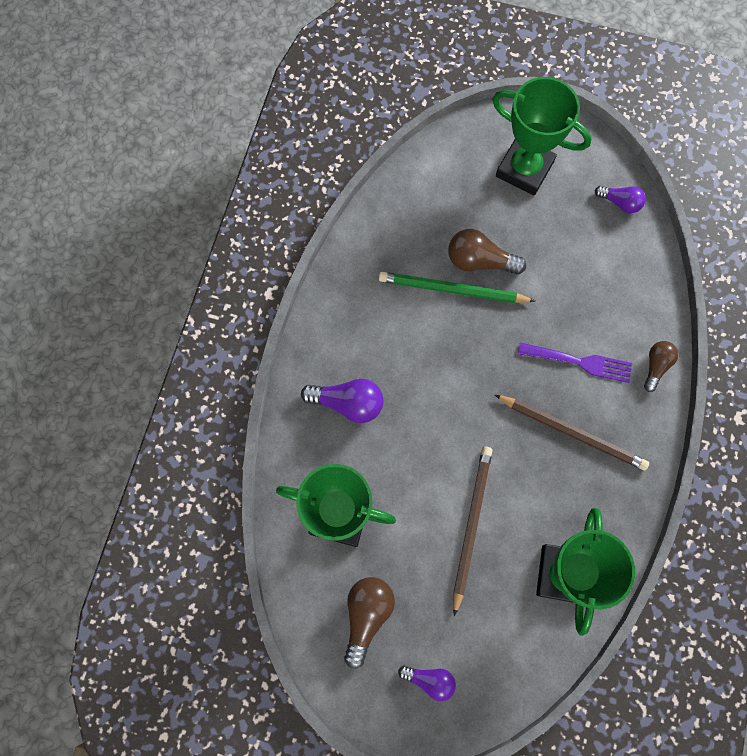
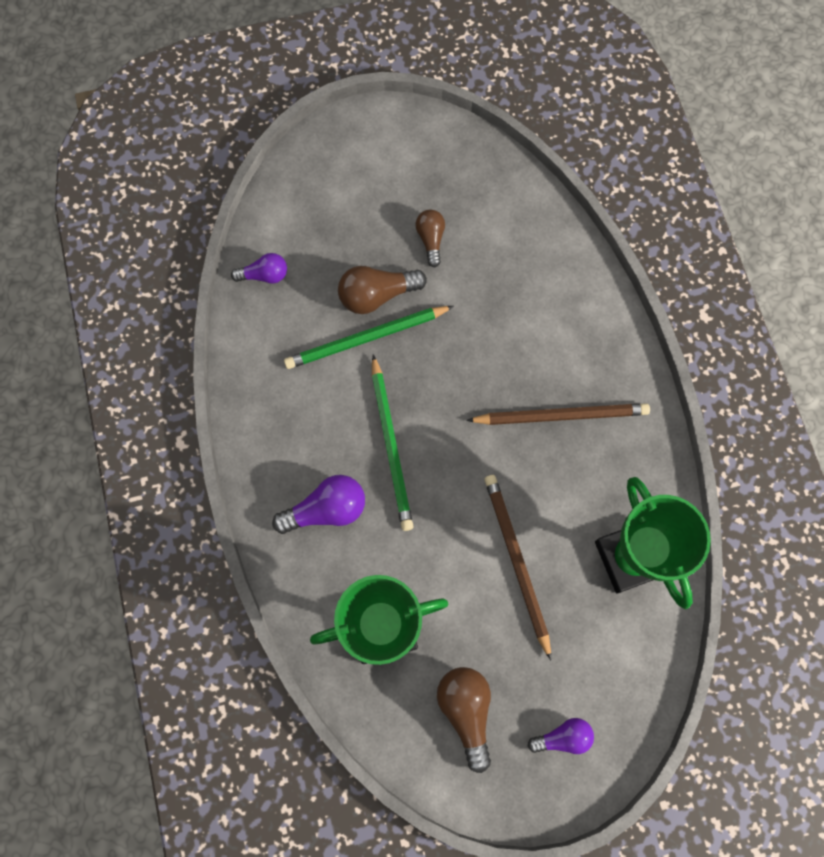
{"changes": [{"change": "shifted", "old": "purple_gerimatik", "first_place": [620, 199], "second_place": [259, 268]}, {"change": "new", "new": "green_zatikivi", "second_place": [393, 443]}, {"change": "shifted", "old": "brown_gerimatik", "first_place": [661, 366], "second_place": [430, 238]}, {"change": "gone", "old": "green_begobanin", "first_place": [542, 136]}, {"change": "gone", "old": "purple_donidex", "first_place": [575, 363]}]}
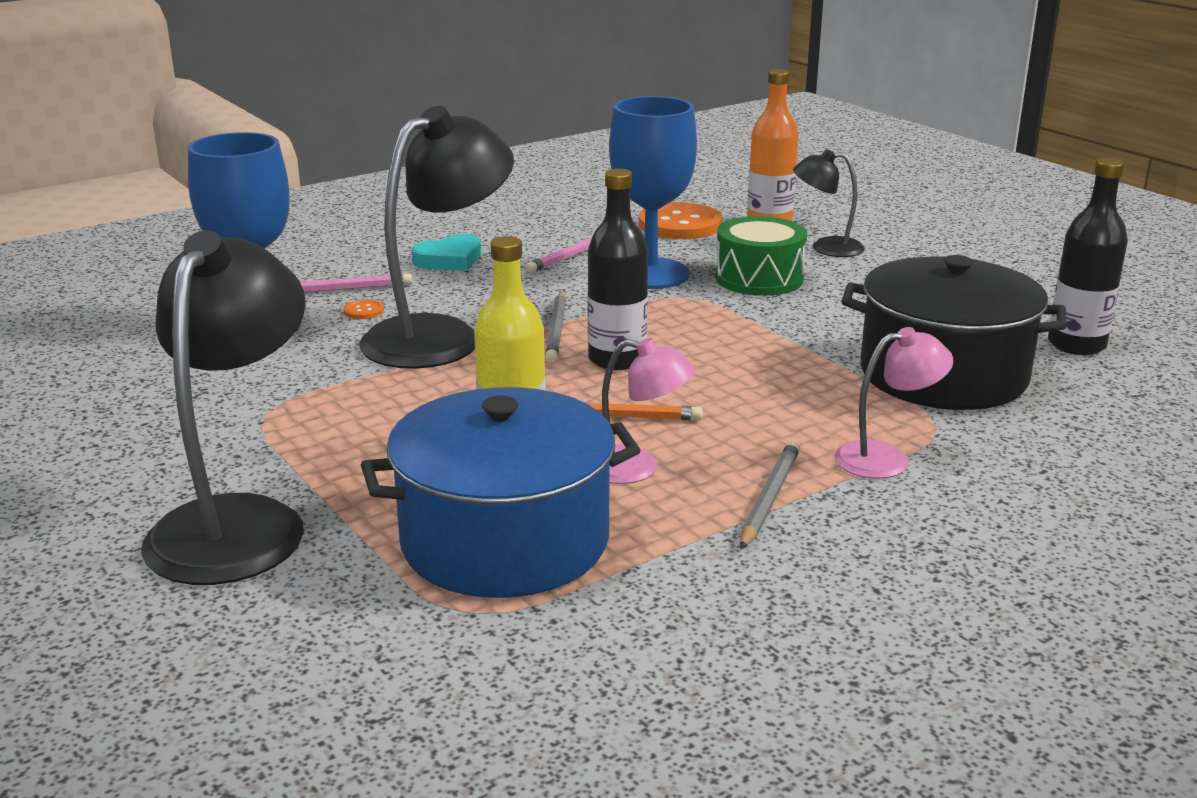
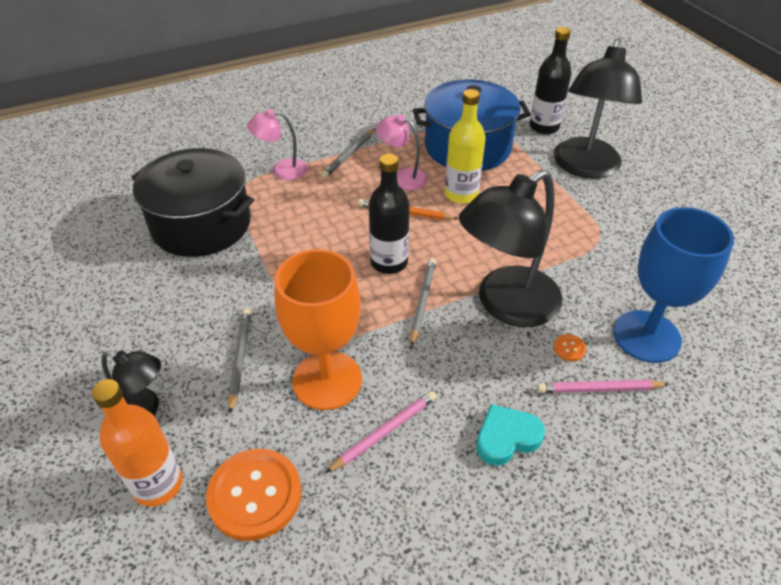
{"changes": [{"change": "swapped", "old": "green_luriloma", "new": "grey_zatikivi", "first_place": [761, 256], "second_place": [239, 361]}, {"change": "repainted", "old": "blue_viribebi", "new": "orange_viribebi", "first_place": [653, 192], "second_place": [318, 329]}, {"change": "shifted", "old": "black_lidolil", "first_place": [1088, 256], "second_place": [551, 81]}]}
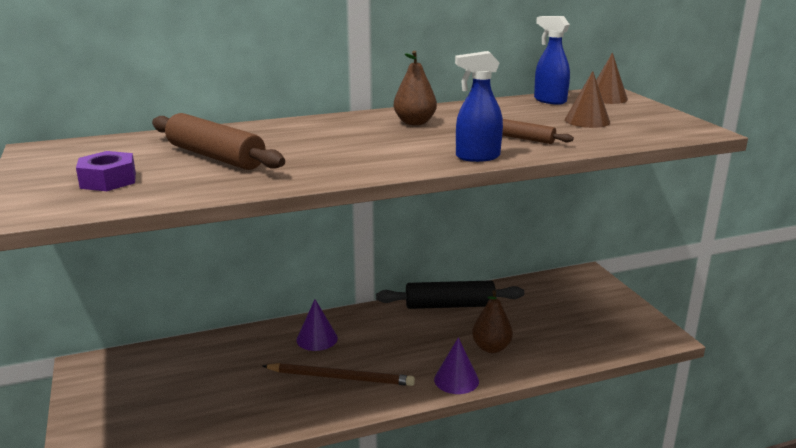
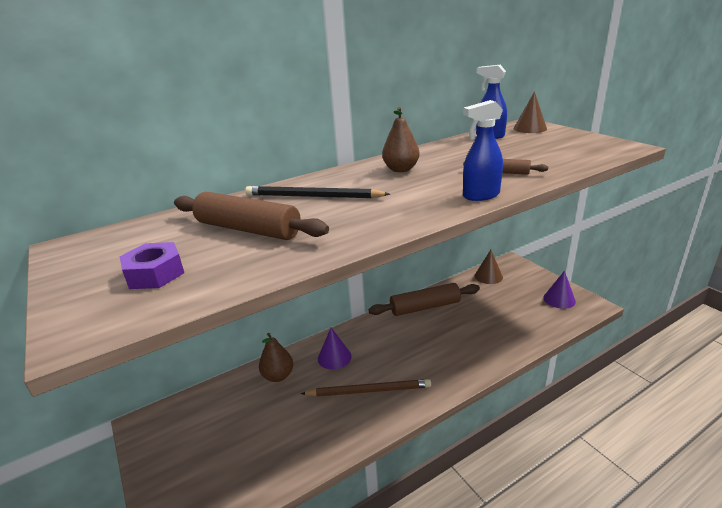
{"changes": [{"change": "new", "new": "black_zatikivi", "second_place": [317, 192]}, {"change": "shifted", "old": "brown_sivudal", "first_place": [492, 321], "second_place": [276, 357]}, {"change": "repainted", "old": "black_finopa", "new": "brown_finopa", "first_place": [450, 294], "second_place": [424, 299]}, {"change": "shifted", "old": "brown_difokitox", "first_place": [587, 99], "second_place": [489, 267]}, {"change": "shifted", "old": "purple_difokitox", "first_place": [456, 365], "second_place": [559, 290]}]}
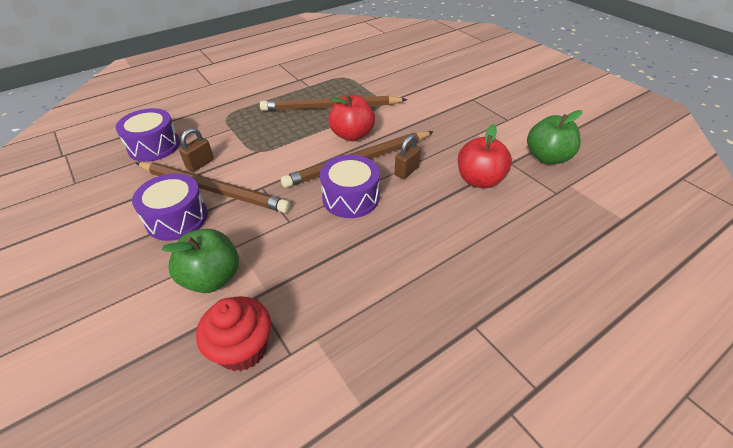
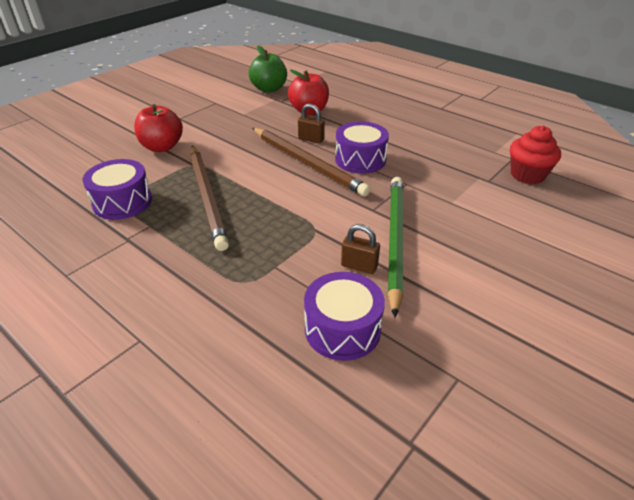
{"changes": [{"change": "shifted", "old": "purple_luriloma", "first_place": [170, 207], "second_place": [117, 189]}, {"change": "shifted", "old": "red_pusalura", "first_place": [351, 117], "second_place": [158, 128]}, {"change": "repainted", "old": "brown_zatikivi", "new": "green_zatikivi", "first_place": [213, 187], "second_place": [395, 247]}, {"change": "gone", "old": "green_pusalura", "first_place": [200, 261]}]}
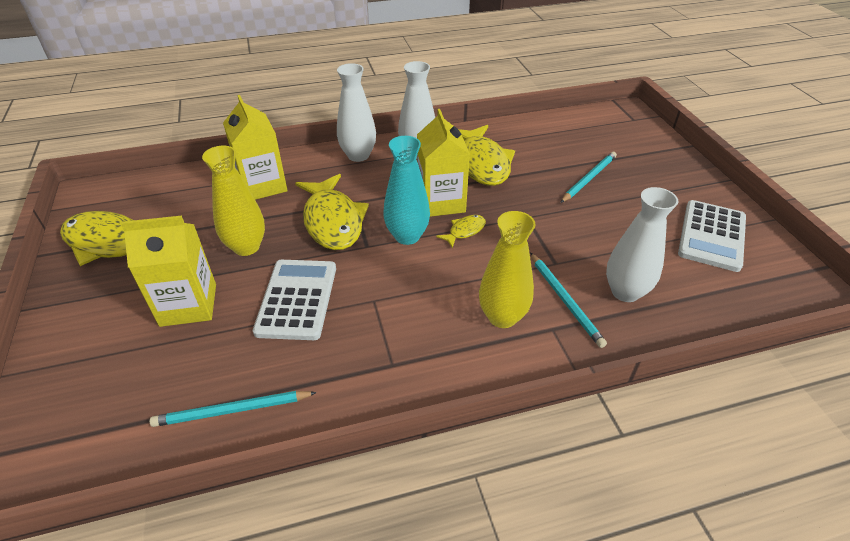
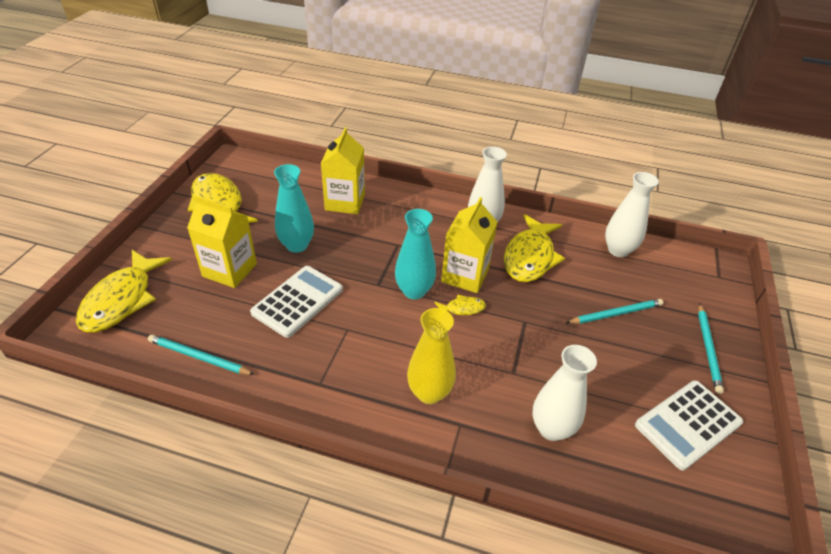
{"changes": [{"change": "shifted", "old": "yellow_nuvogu", "first_place": [332, 212], "second_place": [124, 291]}, {"change": "repainted", "old": "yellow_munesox", "new": "turquoise_munesox", "first_place": [233, 201], "second_place": [294, 208]}, {"change": "shifted", "old": "white_munesox", "first_place": [356, 112], "second_place": [632, 214]}, {"change": "shifted", "old": "turquoise_zatikivi", "first_place": [568, 300], "second_place": [711, 349]}]}
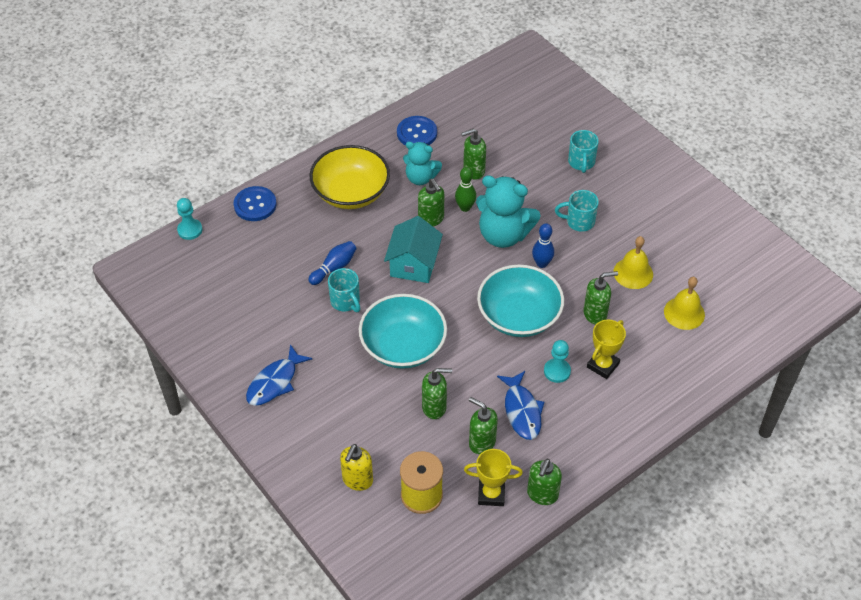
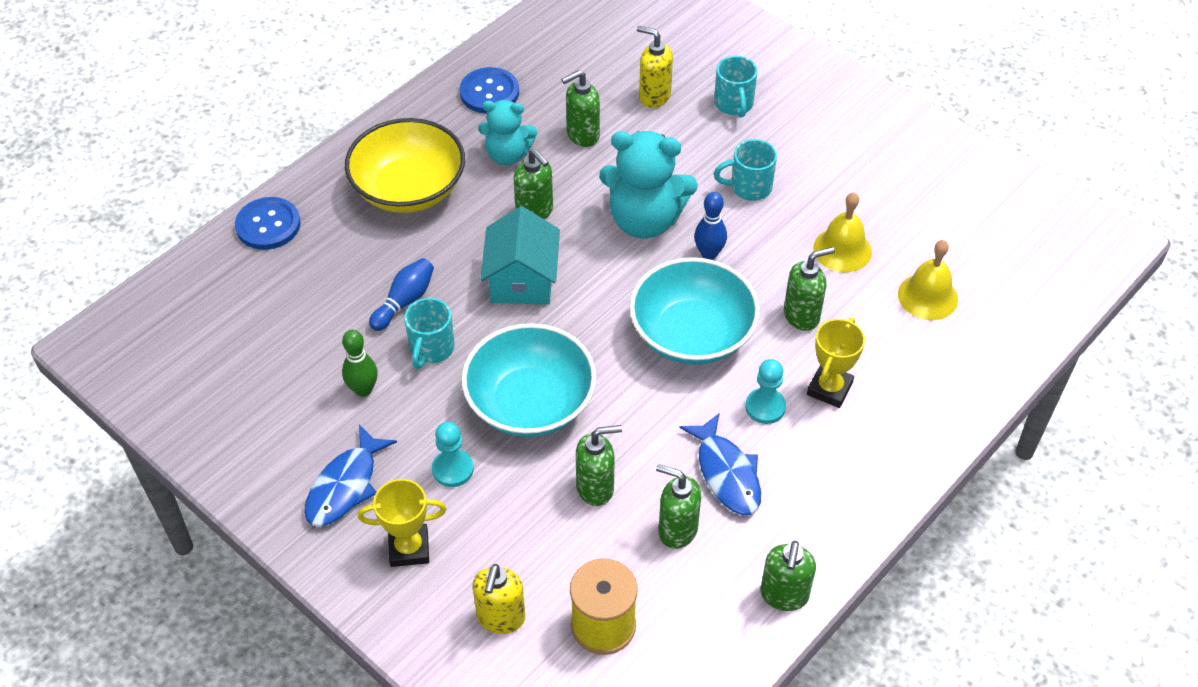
{"changes": [{"change": "shifted", "old": "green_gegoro", "first_place": [465, 189], "second_place": [360, 363]}, {"change": "shifted", "old": "yellow_begobanin", "first_place": [493, 477], "second_place": [402, 523]}, {"change": "rotated", "old": "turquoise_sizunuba", "first_place": [344, 290], "second_place": [429, 333], "degrees": 60}, {"change": "shifted", "old": "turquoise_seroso", "first_place": [189, 219], "second_place": [453, 454]}, {"change": "new", "new": "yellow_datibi", "second_place": [655, 67]}]}
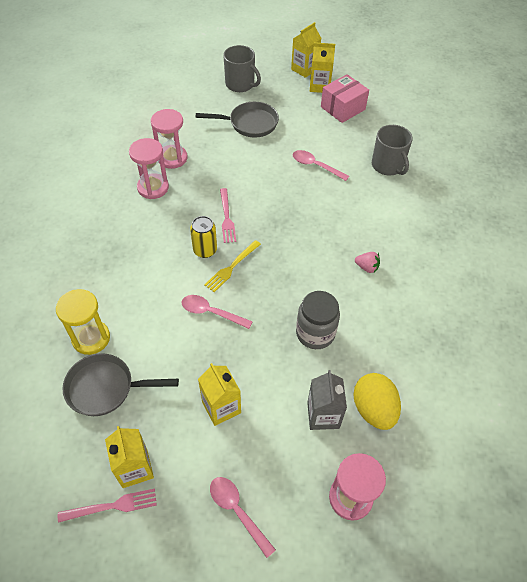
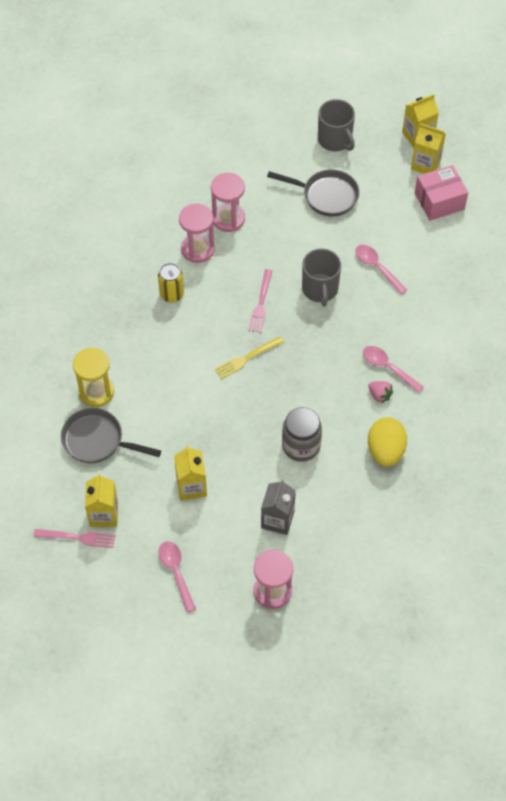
{"changes": [{"change": "shifted", "old": "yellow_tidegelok", "first_place": [203, 237], "second_place": [171, 282]}, {"change": "shifted", "old": "grey_sizunuba", "first_place": [392, 150], "second_place": [321, 277]}, {"change": "shifted", "old": "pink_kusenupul", "first_place": [217, 312], "second_place": [393, 369]}, {"change": "shifted", "old": "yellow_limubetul", "first_place": [377, 401], "second_place": [387, 442]}]}
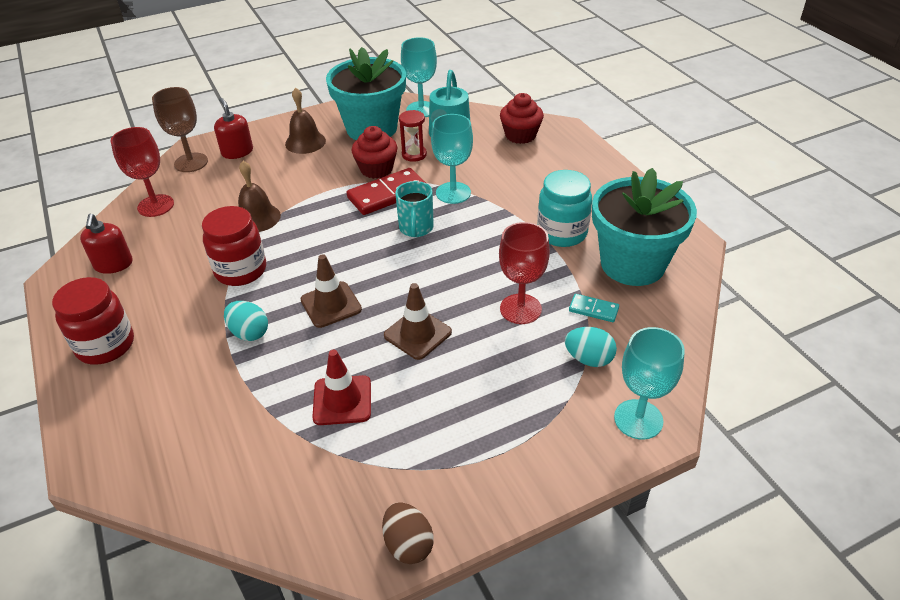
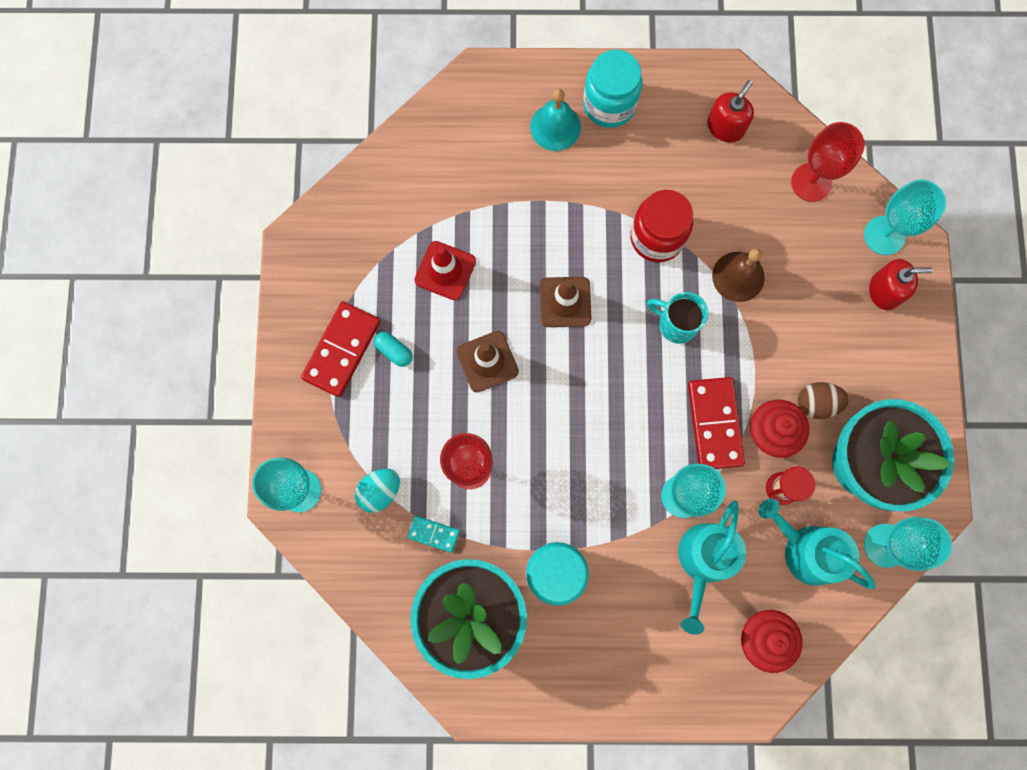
{"changes": [{"change": "new", "new": "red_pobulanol", "second_place": [340, 349]}, {"change": "new", "new": "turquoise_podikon", "second_place": [393, 349]}, {"change": "rotated", "old": "turquoise_pobulanol", "first_place": [594, 308], "second_place": [433, 534], "degrees": 60}, {"change": "new", "new": "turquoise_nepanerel", "second_place": [555, 120]}, {"change": "repainted", "old": "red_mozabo", "new": "turquoise_mozabo", "first_place": [93, 321], "second_place": [612, 89]}, {"change": "shifted", "old": "turquoise_sizunuba", "first_place": [414, 209], "second_place": [677, 318]}, {"change": "new", "new": "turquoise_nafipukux", "second_place": [712, 568]}, {"change": "rotated", "old": "red_datibi", "first_place": [106, 244], "second_place": [730, 111], "degrees": 105}, {"change": "shifted", "old": "brown_limubetul", "first_place": [407, 533], "second_place": [823, 400]}, {"change": "repainted", "old": "brown_viribebi", "new": "turquoise_viribebi", "first_place": [180, 129], "second_place": [905, 217]}, {"change": "gone", "old": "turquoise_limubetul", "first_place": [246, 321]}, {"change": "gone", "old": "brown_nepanerel", "first_place": [305, 120]}]}
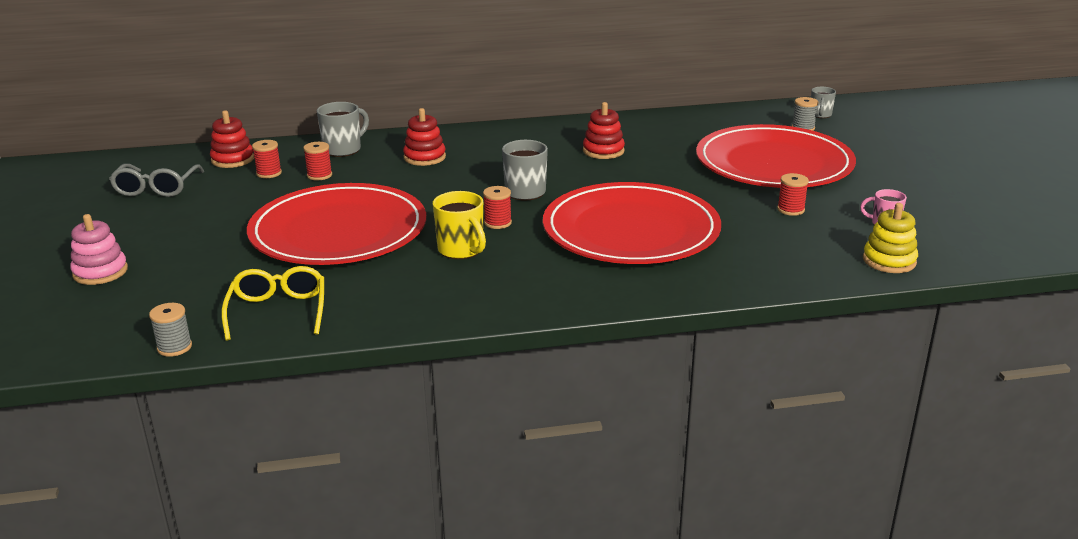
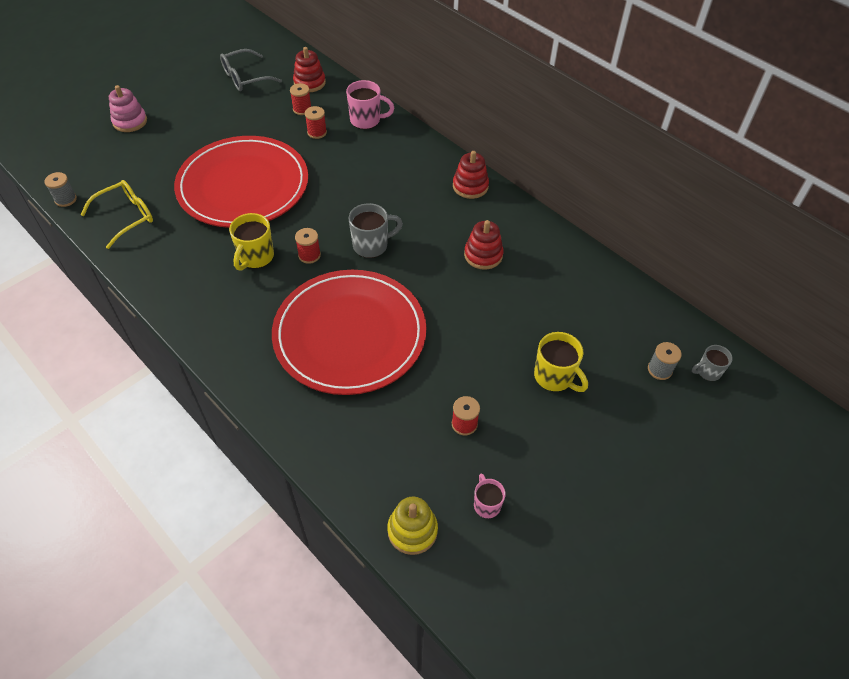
{"changes": [{"change": "repainted", "old": "grey_sizunuba", "new": "pink_sizunuba", "first_place": [343, 129], "second_place": [370, 104]}, {"change": "shifted", "old": "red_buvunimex", "first_place": [424, 137], "second_place": [471, 175]}, {"change": "swapped", "old": "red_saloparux", "new": "yellow_sizunuba", "first_place": [776, 156], "second_place": [561, 362]}]}
